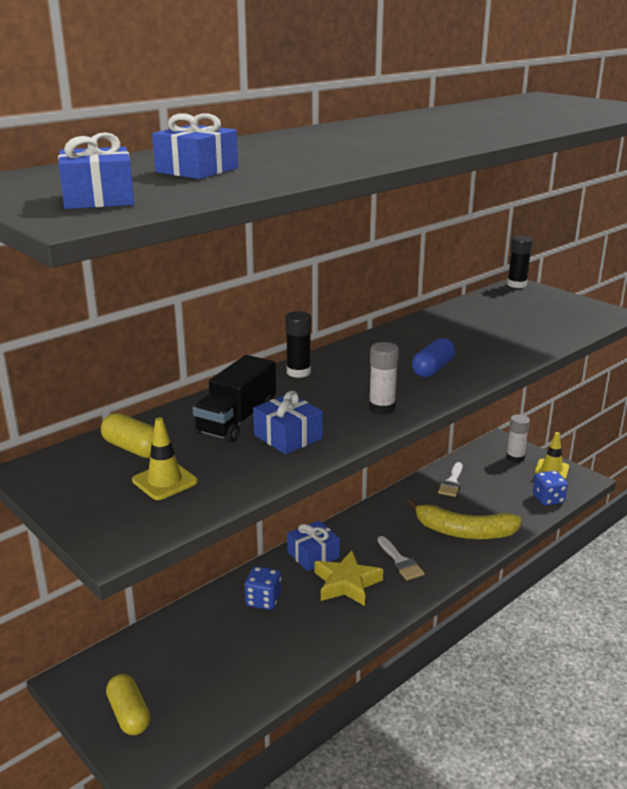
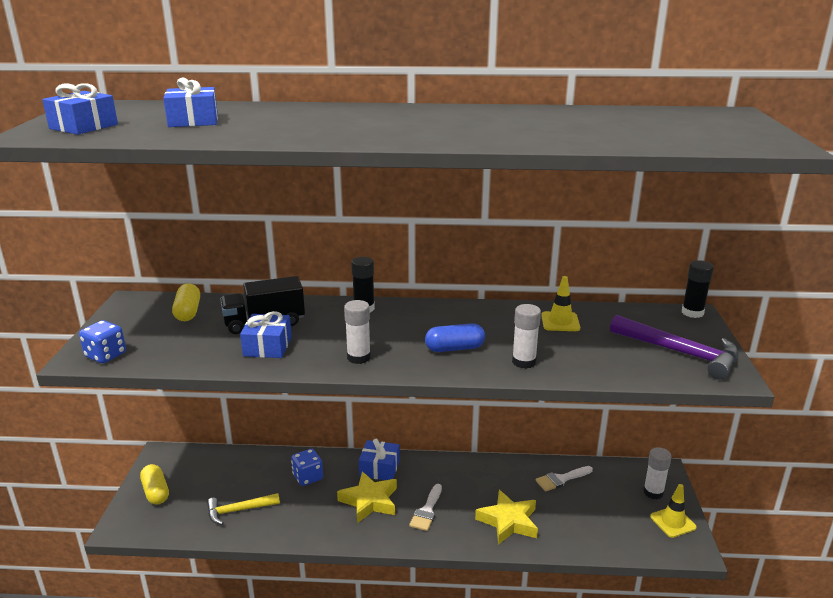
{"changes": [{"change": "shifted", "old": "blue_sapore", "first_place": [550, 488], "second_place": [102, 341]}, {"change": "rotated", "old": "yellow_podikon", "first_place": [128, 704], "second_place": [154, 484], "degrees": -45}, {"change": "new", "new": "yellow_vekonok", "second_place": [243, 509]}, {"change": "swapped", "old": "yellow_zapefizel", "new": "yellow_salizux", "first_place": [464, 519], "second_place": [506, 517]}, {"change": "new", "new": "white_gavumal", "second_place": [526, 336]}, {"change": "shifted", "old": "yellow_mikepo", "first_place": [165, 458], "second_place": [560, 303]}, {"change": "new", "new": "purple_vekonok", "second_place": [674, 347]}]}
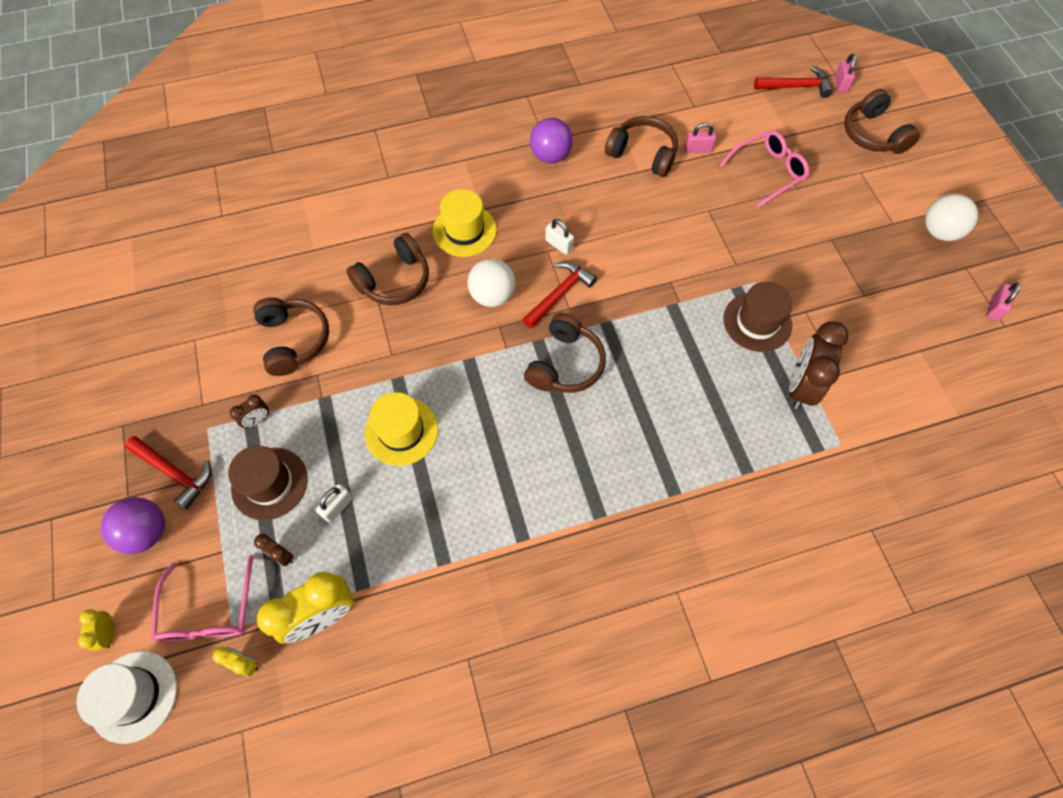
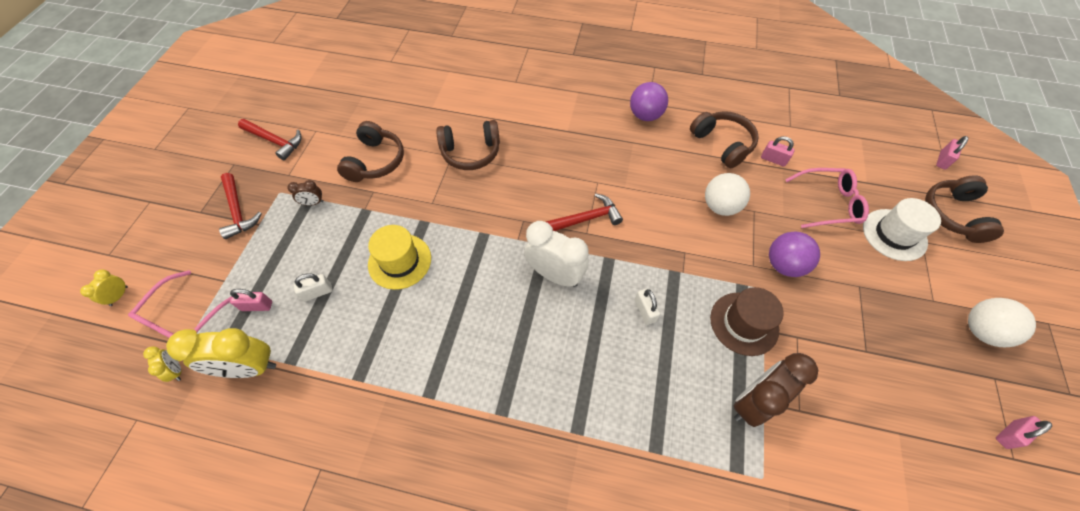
{"changes": [{"change": "swapped", "old": "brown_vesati", "new": "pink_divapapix", "first_place": [274, 550], "second_place": [251, 300]}, {"change": "shifted", "old": "red_vekonok", "first_place": [793, 82], "second_place": [269, 139]}, {"change": "swapped", "old": "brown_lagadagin", "new": "white_vesati", "first_place": [565, 353], "second_place": [556, 254]}, {"change": "shifted", "old": "white_divapapix", "first_place": [559, 237], "second_place": [647, 306]}, {"change": "shifted", "old": "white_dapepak", "first_place": [491, 283], "second_place": [727, 194]}, {"change": "shifted", "old": "purple_dapepak", "first_place": [133, 525], "second_place": [794, 254]}, {"change": "shifted", "old": "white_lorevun", "first_place": [126, 697], "second_place": [902, 229]}, {"change": "gone", "old": "brown_lorevun", "first_place": [268, 482]}, {"change": "gone", "old": "yellow_lorevun", "first_place": [465, 223]}]}
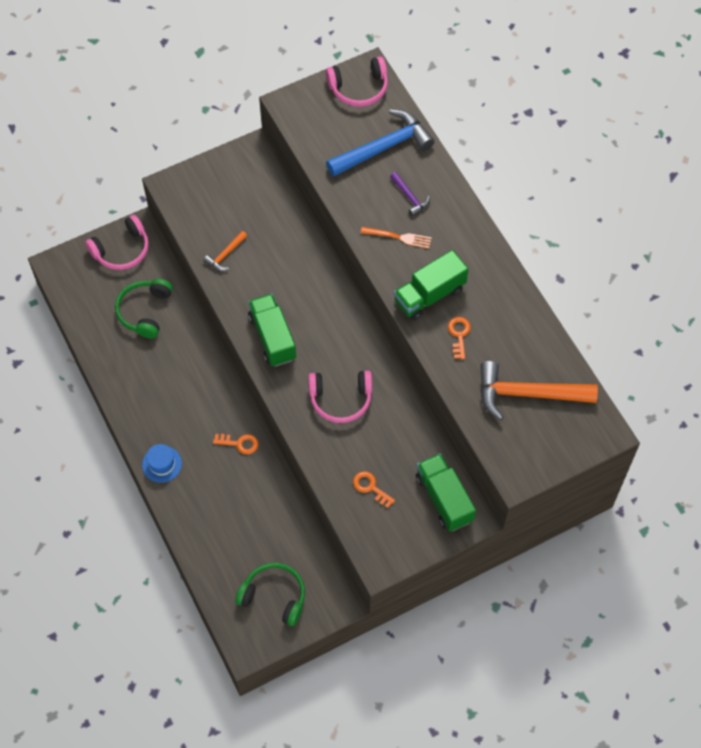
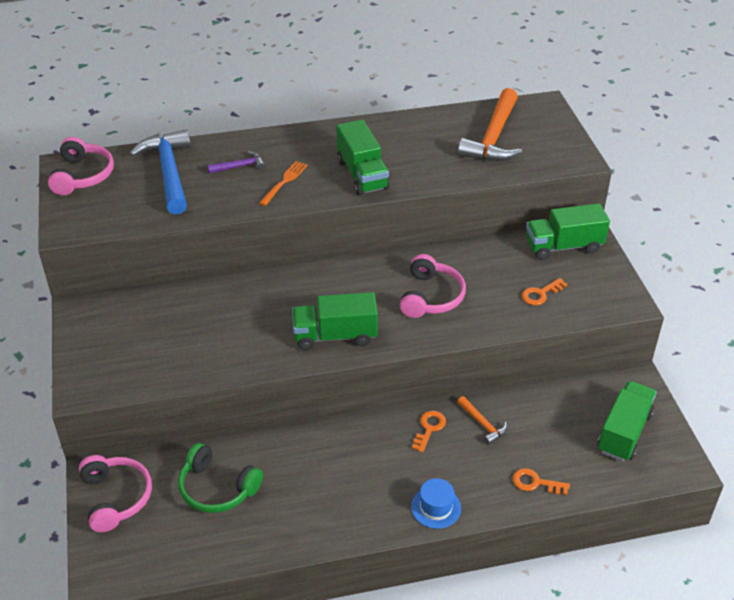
{"changes": [{"change": "shifted", "old": "orange_vekonok", "first_place": [225, 251], "second_place": [482, 420]}, {"change": "shifted", "old": "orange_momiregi", "first_place": [459, 338], "second_place": [541, 481]}, {"change": "swapped", "old": "green_lagadagin", "new": "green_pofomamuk", "first_place": [270, 594], "second_place": [627, 421]}]}
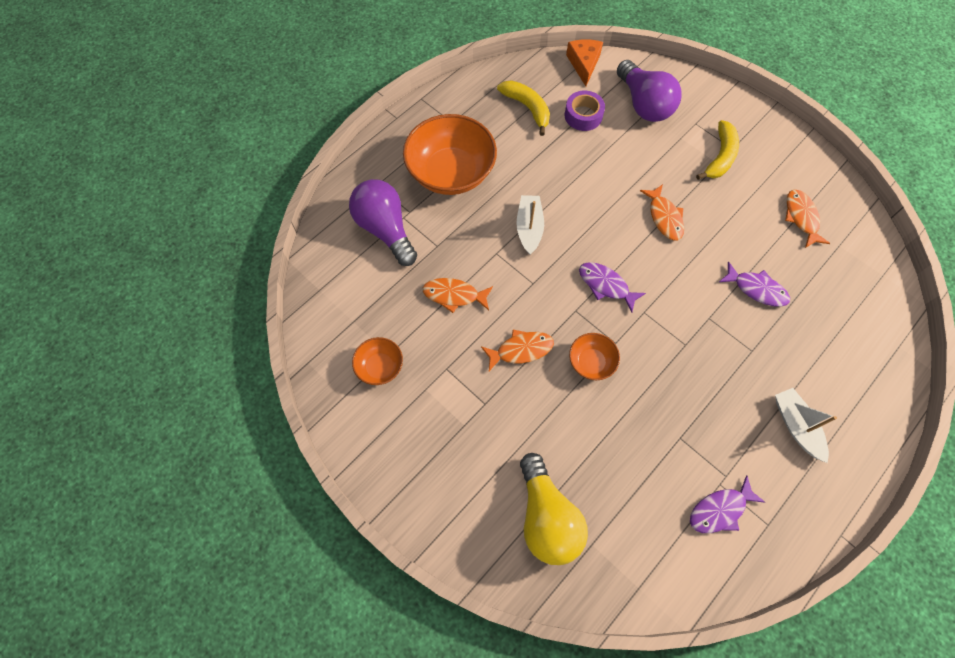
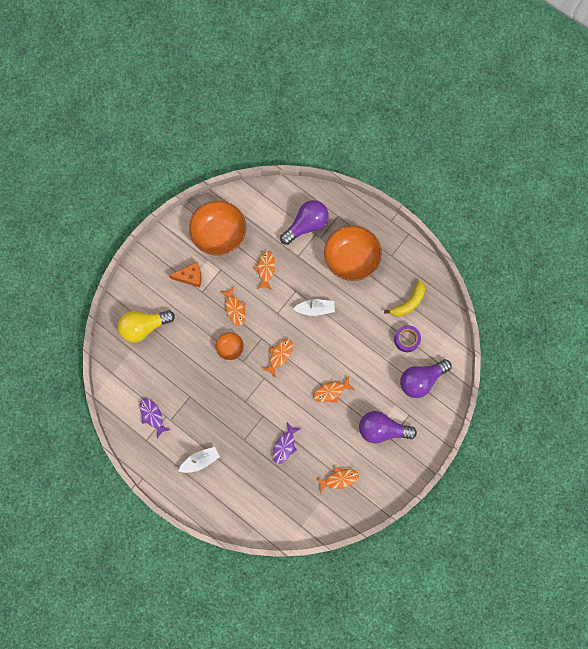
{"changes": [{"change": "shifted", "old": "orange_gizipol", "first_place": [584, 62], "second_place": [185, 275]}, {"change": "scaled", "old": "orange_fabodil", "first_place": [377, 361], "second_place": [217, 228], "factor": 2.07}, {"change": "repainted", "old": "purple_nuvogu", "new": "orange_nuvogu", "first_place": [612, 287], "second_place": [278, 358]}, {"change": "swapped", "old": "yellow_zapefizel", "new": "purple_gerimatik", "first_place": [717, 150], "second_place": [388, 427]}]}
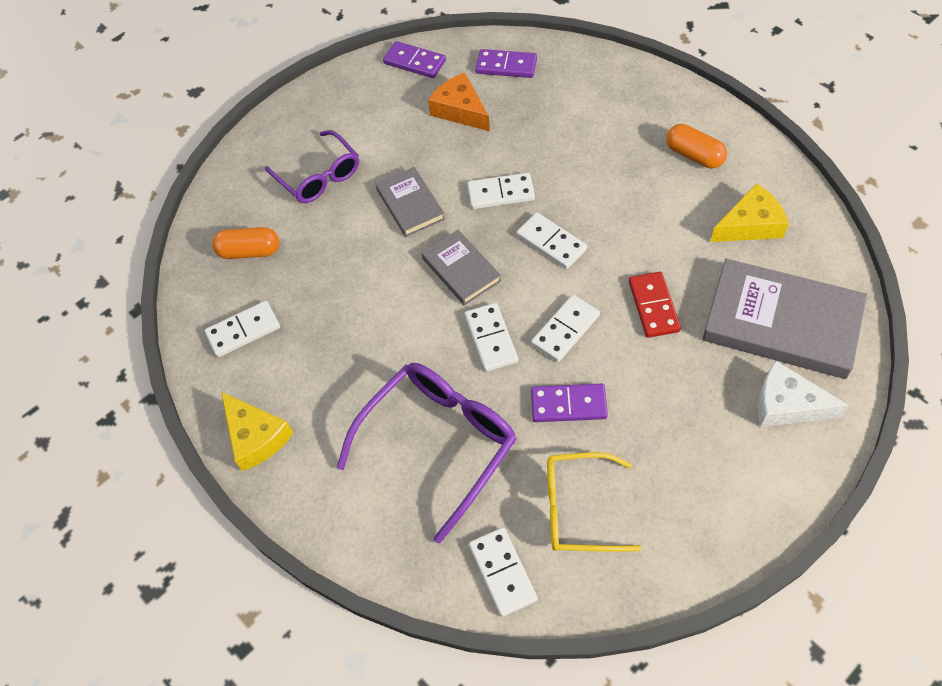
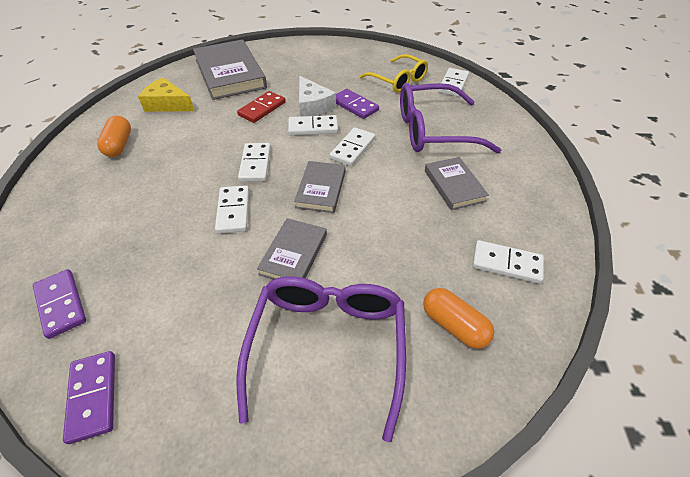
{"changes": [{"change": "rotated", "old": "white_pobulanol", "first_place": [501, 191], "second_place": [232, 209], "degrees": 45}, {"change": "scaled", "old": "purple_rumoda", "first_place": [312, 166], "second_place": [321, 359], "factor": 1.51}, {"change": "shifted", "old": "white_gizipol", "first_place": [803, 393], "second_place": [317, 96]}, {"change": "new", "new": "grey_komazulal", "second_place": [457, 183]}, {"change": "gone", "old": "yellow_gizipol", "first_place": [257, 431]}, {"change": "gone", "old": "orange_gizipol", "first_place": [459, 102]}]}
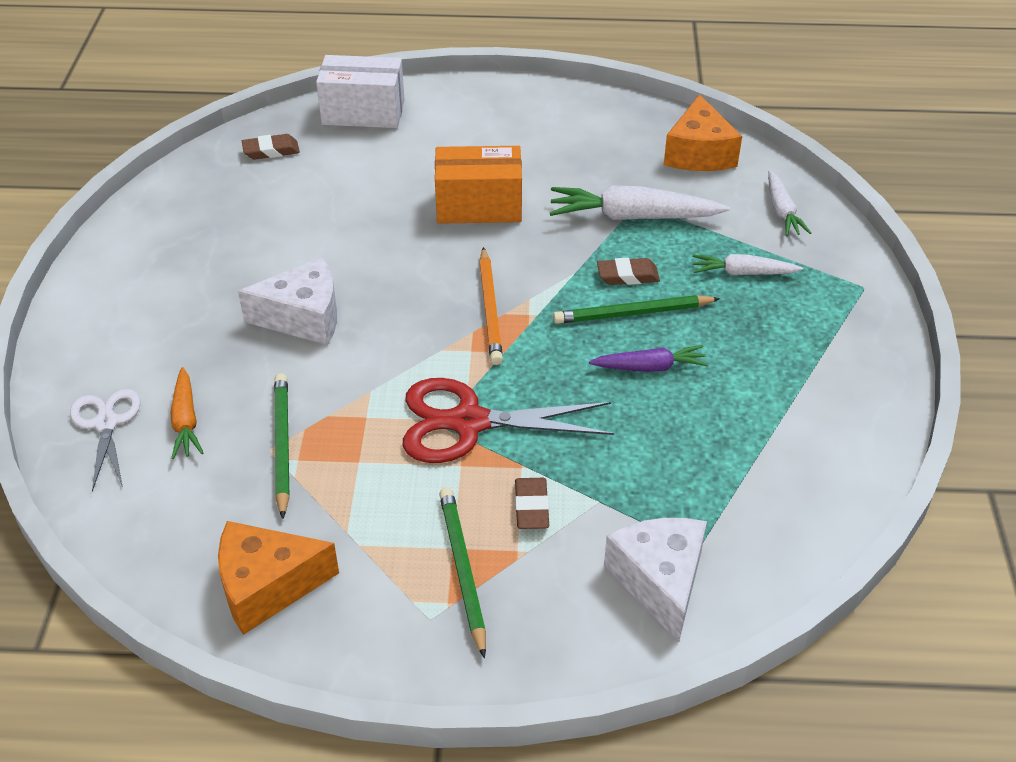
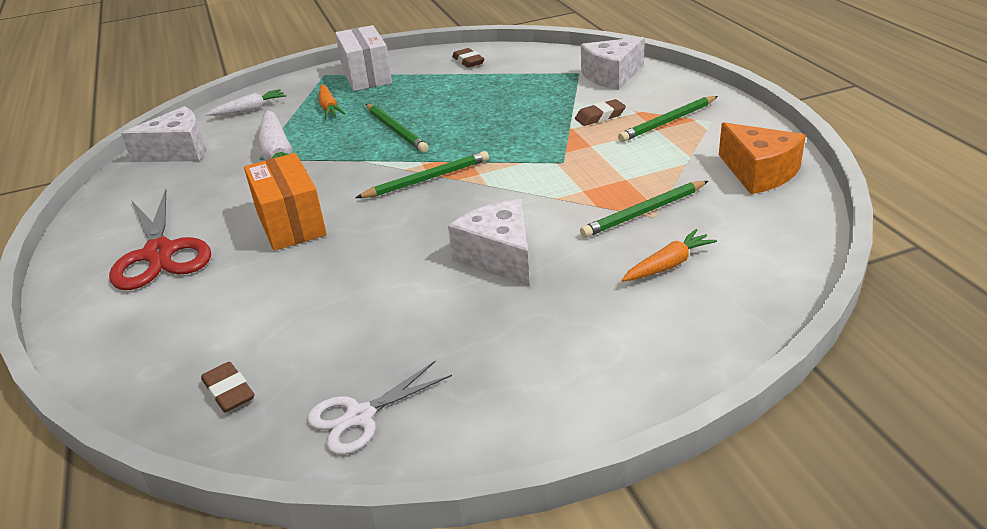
{"changes": [{"change": "shifted", "old": "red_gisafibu", "first_place": [508, 420], "second_place": [160, 239]}, {"change": "repainted", "old": "orange_gizipol", "new": "white_gizipol", "first_place": [703, 132], "second_place": [163, 134]}, {"change": "shifted", "old": "white_gisafibu", "first_place": [105, 440], "second_place": [379, 408]}, {"change": "repainted", "old": "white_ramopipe", "new": "orange_ramopipe", "first_place": [747, 264], "second_place": [332, 101]}, {"change": "shifted", "old": "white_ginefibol", "first_place": [360, 91], "second_place": [363, 58]}, {"change": "repainted", "old": "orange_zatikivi", "new": "green_zatikivi", "first_place": [491, 306], "second_place": [422, 174]}, {"change": "shifted", "old": "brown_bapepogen", "first_place": [628, 271], "second_place": [468, 58]}, {"change": "gone", "old": "purple_ramopipe", "first_place": [648, 358]}]}
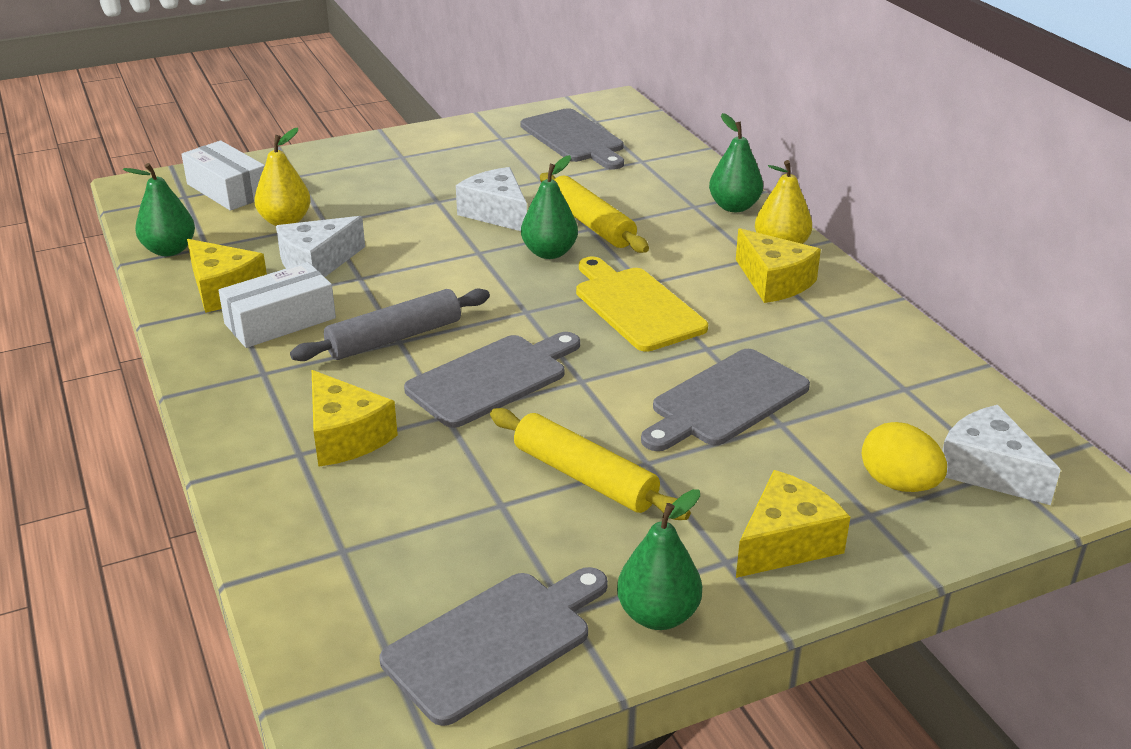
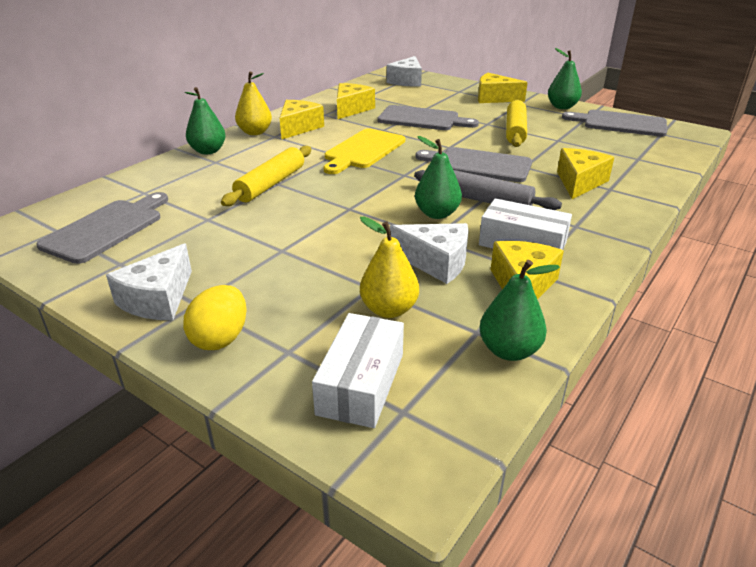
{"changes": [{"change": "shifted", "old": "white_gizipol", "first_place": [491, 199], "second_place": [149, 281]}, {"change": "shifted", "old": "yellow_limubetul", "first_place": [904, 457], "second_place": [215, 317]}, {"change": "new", "new": "yellow_gizipol", "second_place": [356, 101]}, {"change": "shifted", "old": "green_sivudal", "first_place": [549, 207], "second_place": [438, 177]}]}
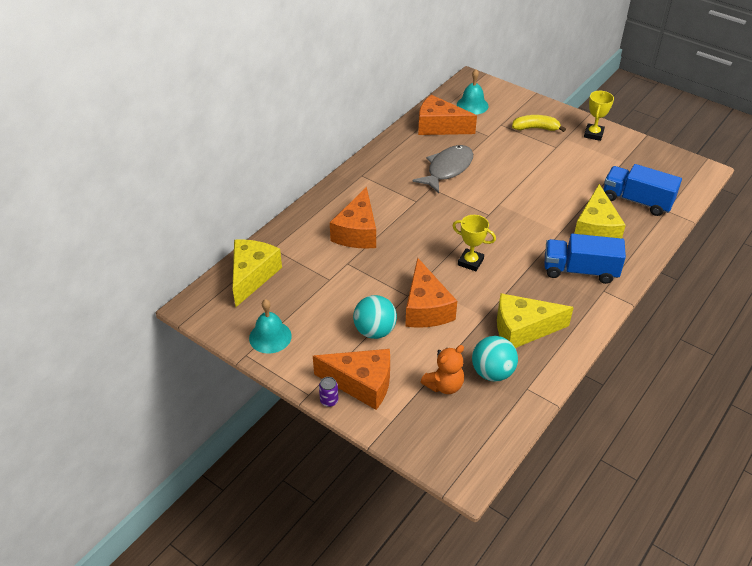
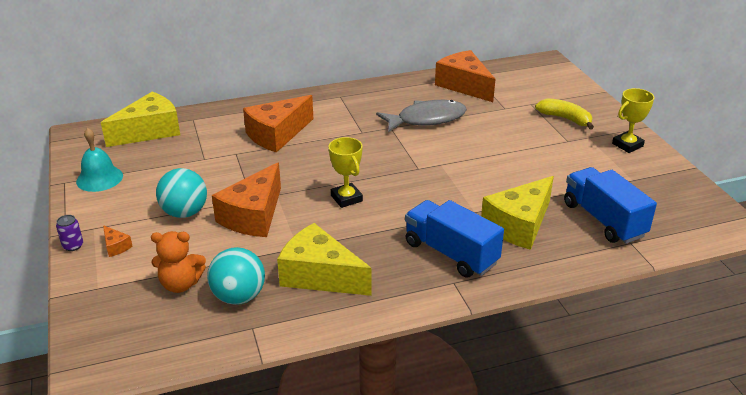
{"changes": [{"change": "scaled", "old": "orange_gizipol", "first_place": [351, 379], "second_place": [118, 241], "factor": 0.41}, {"change": "gone", "old": "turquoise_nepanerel", "first_place": [472, 92]}]}
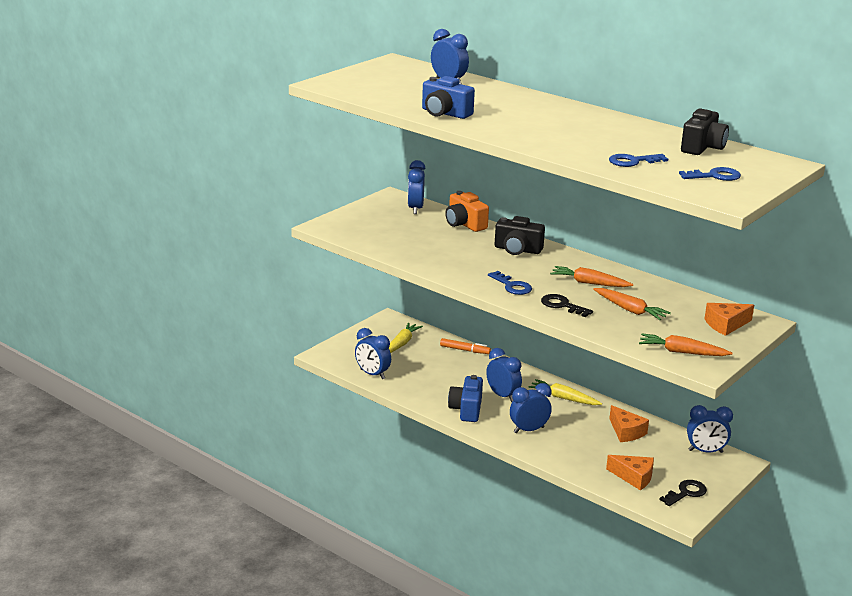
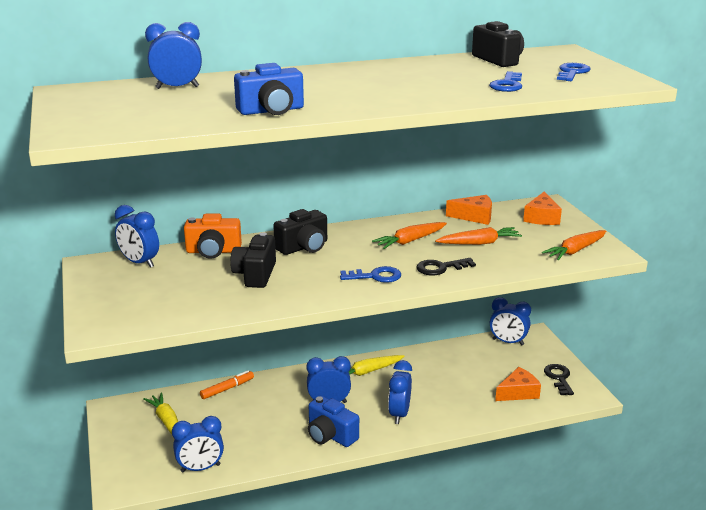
{"changes": [{"change": "new", "new": "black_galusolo", "second_place": [253, 260]}, {"change": "shifted", "old": "orange_gizipol", "first_place": [629, 423], "second_place": [469, 210]}, {"change": "rotated", "old": "blue_vesati", "first_place": [710, 429], "second_place": [510, 321], "degrees": 75}]}
